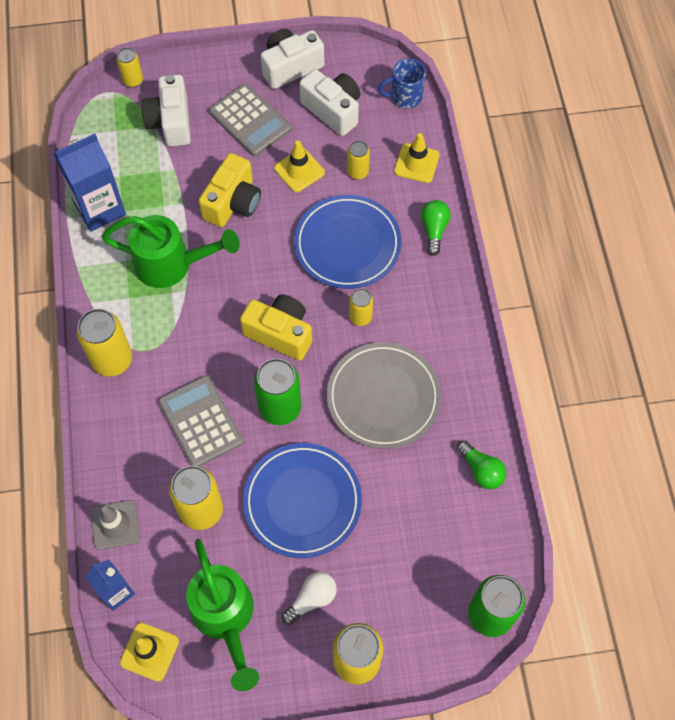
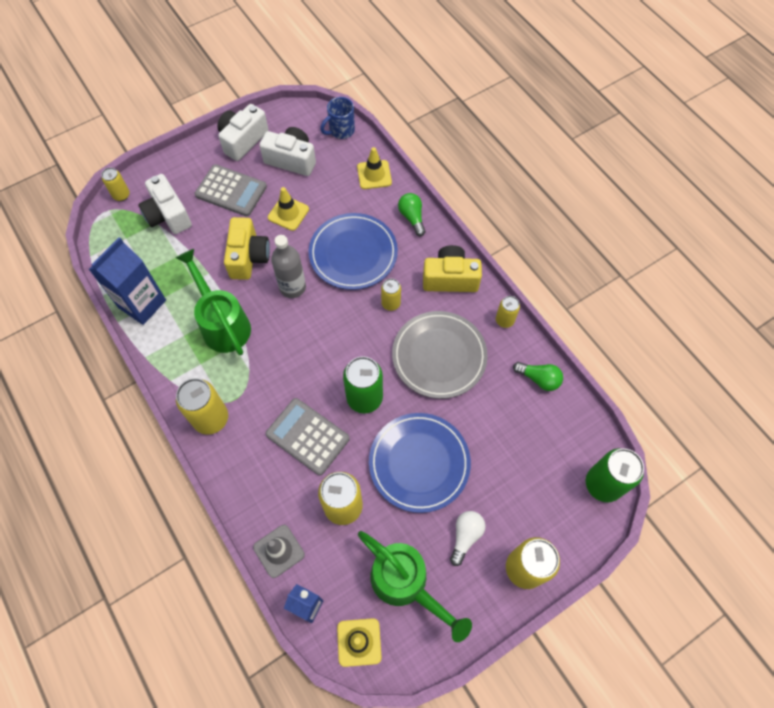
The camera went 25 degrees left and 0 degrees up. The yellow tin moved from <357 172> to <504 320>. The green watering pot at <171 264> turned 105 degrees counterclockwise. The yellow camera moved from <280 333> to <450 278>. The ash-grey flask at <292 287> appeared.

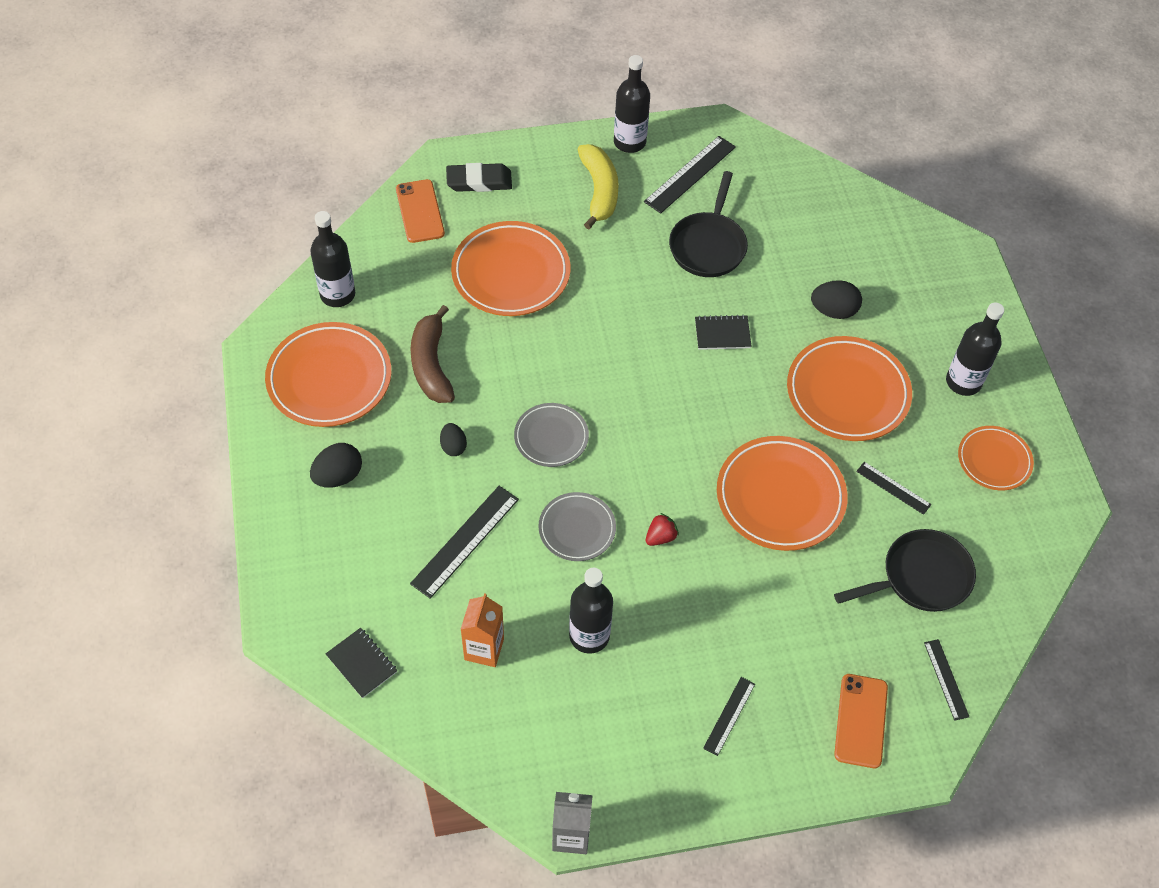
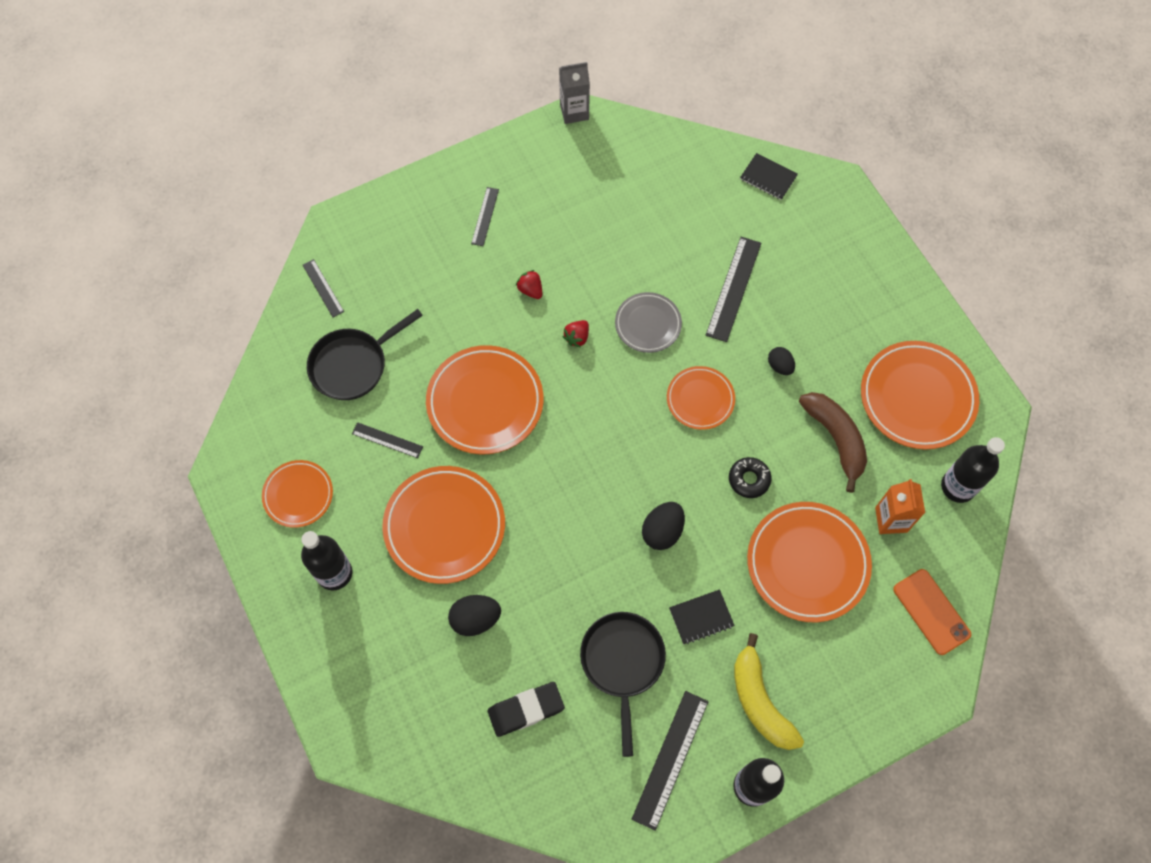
The camera went 165 degrees right and 10 degrees up. The black pencil eraser moved from <479 181> to <526 710>. The black notepad moved from <722 334> to <701 617>. The ash-grey plate at <551 437> became the orange-coloured plate at <700 399>. The black egg moved from <338 476> to <662 531>. The black flask at <589 635> disappeared. The orange-coloured milk carton moved from <484 649> to <891 519>. The orange-coloured mobile phone at <861 721> disappeared. The crimson strawberry at <530 290> appeared. The black doughnut at <749 479> appeared.

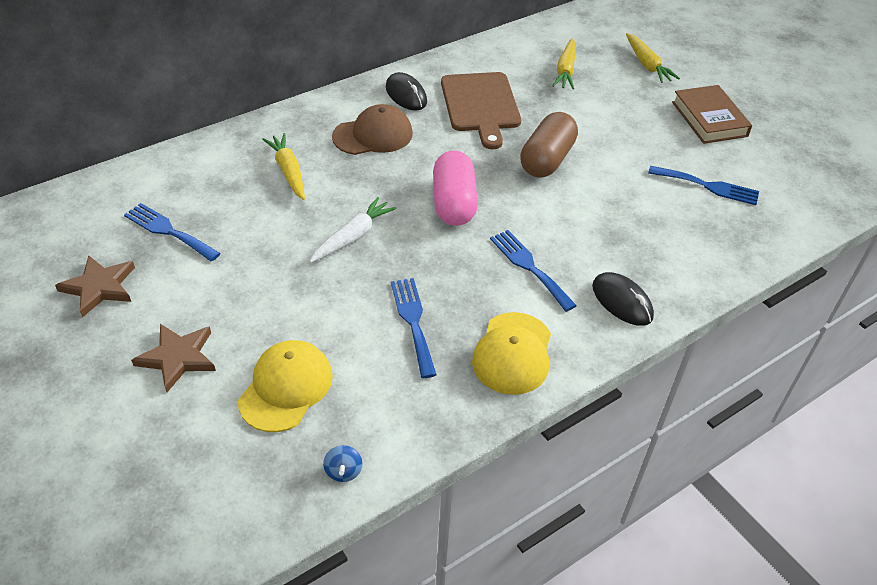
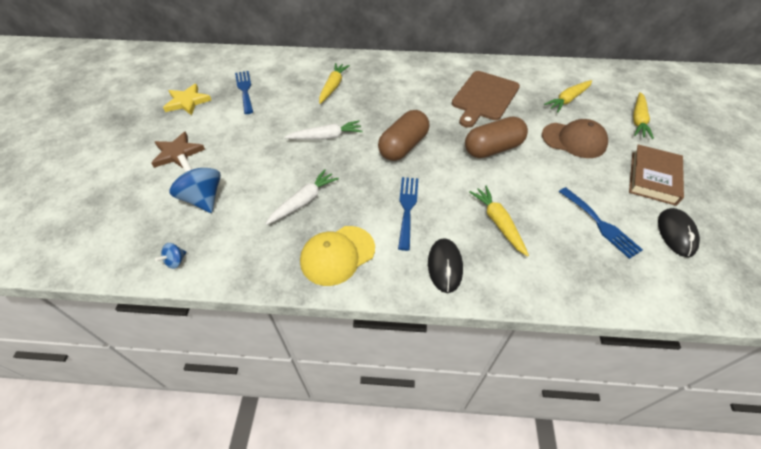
The camera went 40 degrees right and 5 degrees up. The black computer mouse moved from <406 95> to <676 233>. The dark brown cap moved from <373 135> to <574 140>. The rose-pink pill shape at <453 203> became the dark brown pill shape at <403 146>. The dark brown star shape at <99 287> became the yellow star shape at <187 102>. The royal blue fork at <413 322> was replaced by the pure white toy carrot at <304 201>. The yellow cap at <286 388> was replaced by the royal blue toy top at <203 198>. The yellow toy carrot at <498 223> appeared.

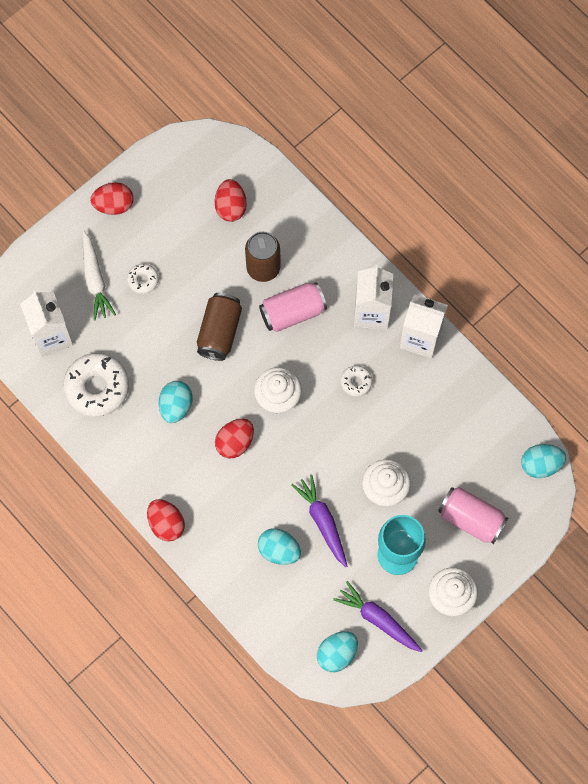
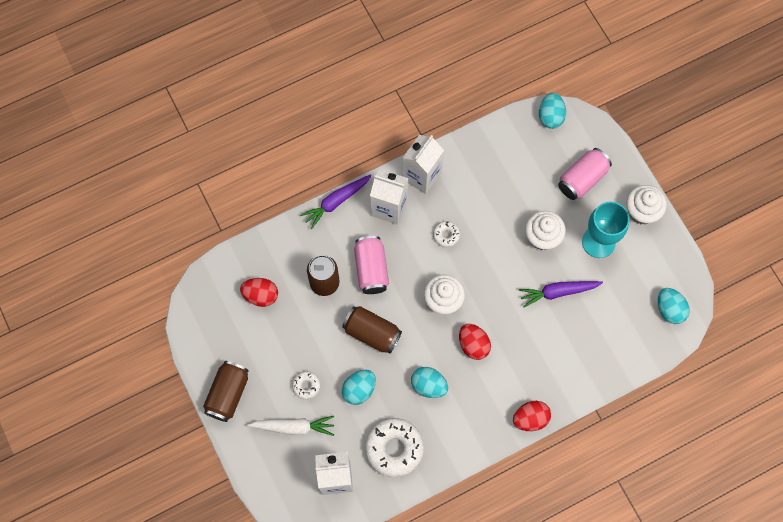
The camera went 75 degrees left and 0 degrees up. The crimson egg at <114 205> was replaced by the dark brown tin at <228 394>. The turquoise egg moved from <279 550> to <359 389>. The royal purple toy carrot moved from <378 619> to <336 202>.

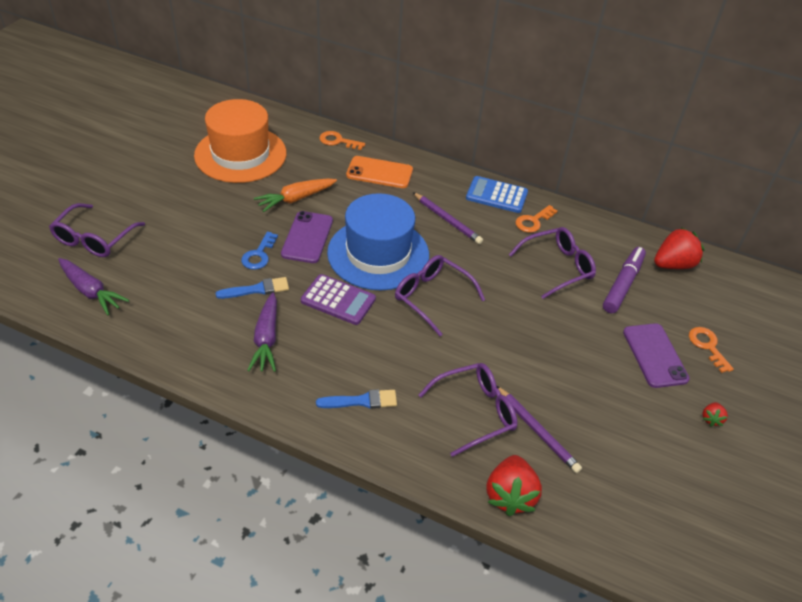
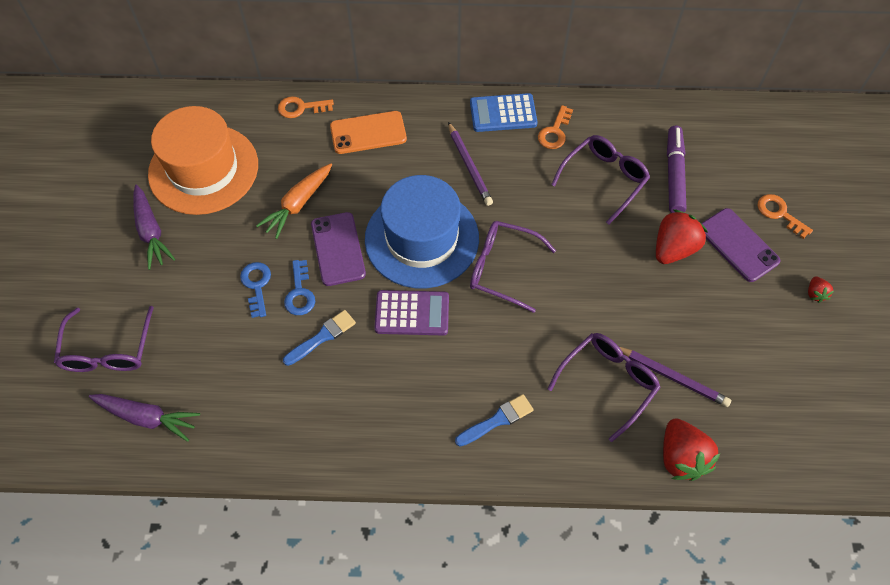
The camera went 20 degrees left and 15 degrees up. The royal purple lead pencil at <447 220> turned 45 degrees clockwise. The crimson strawberry moved from <673 264> to <673 248>. The royal purple toy carrot moved from <266 339> to <151 232>. The royal blue latchkey at <256 285> appeared.

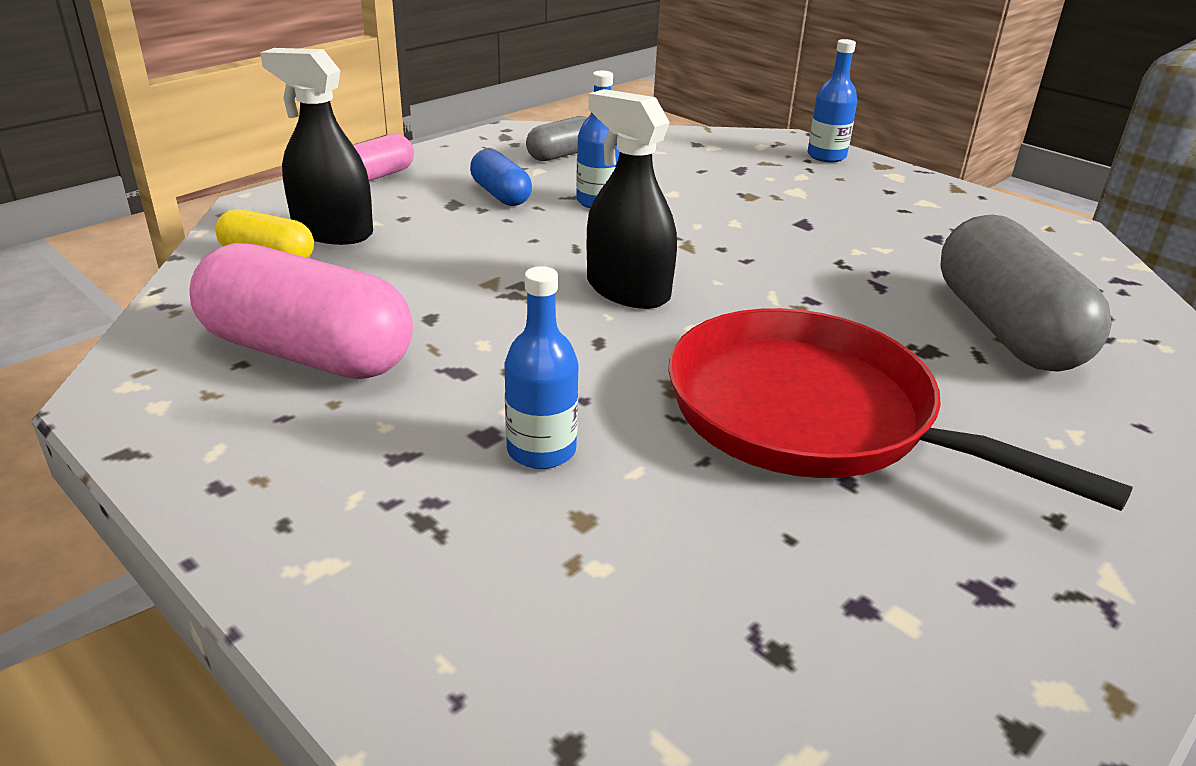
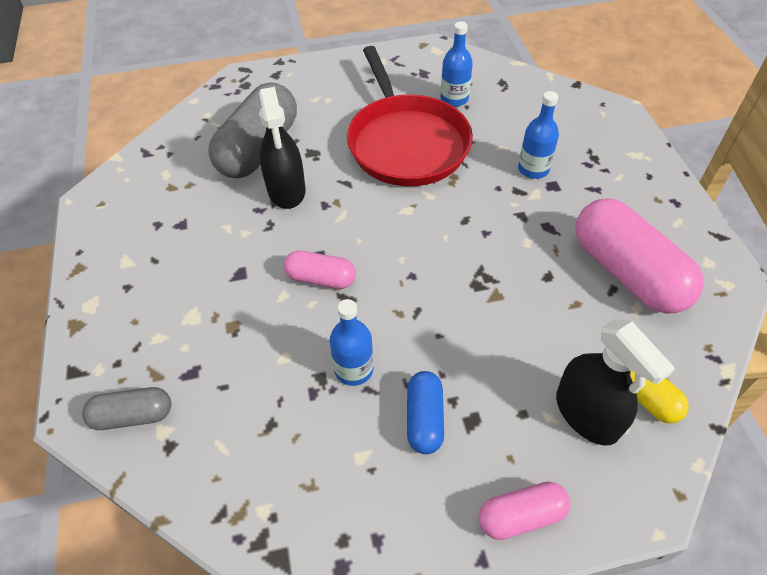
The camera went 145 degrees left and 20 degrees up. The royal blue flask moved from <826 156> to <454 99>. The black spray cleaner moved from <627 290> to <286 190>. The ash-grey pill shape moved from <562 155> to <133 416>. The rose-pink pill shape at <321 279> appeared.

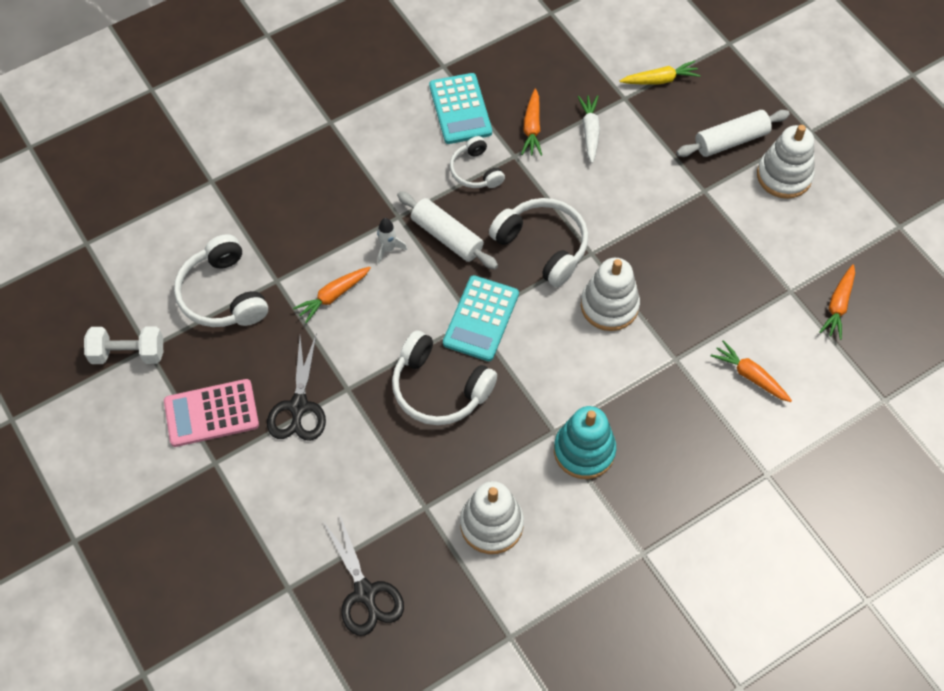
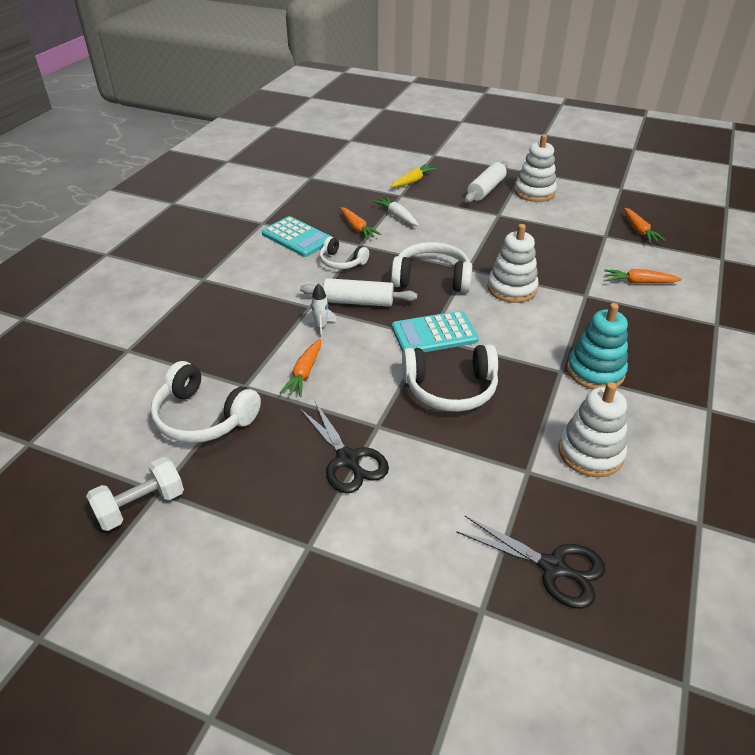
The camera went 35 degrees left and 20 degrees down. The turquoise calculator at <481 319> turned 90 degrees clockwise. The rose-pink calculator at <211 413> disappeared.

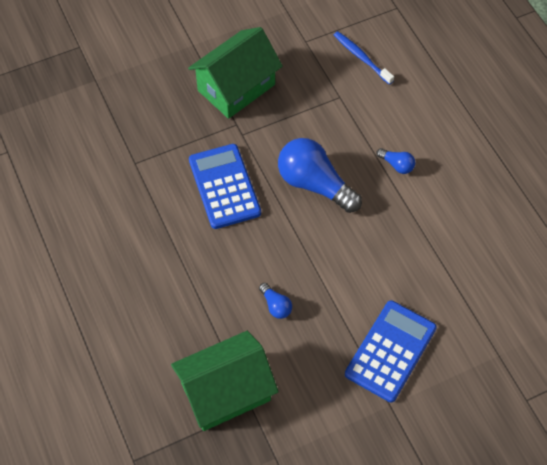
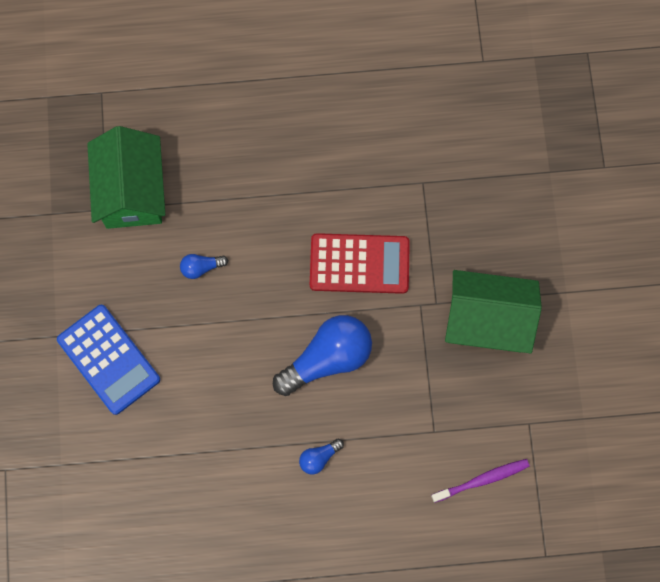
The camera went 110 degrees right and 15 degrees up. The green cottage at <236 87> turned 60 degrees counterclockwise. The royal blue toothbrush at <361 58> became the royal purple toothbrush at <482 480>. The royal blue calculator at <224 186> became the crimson calculator at <359 264>.

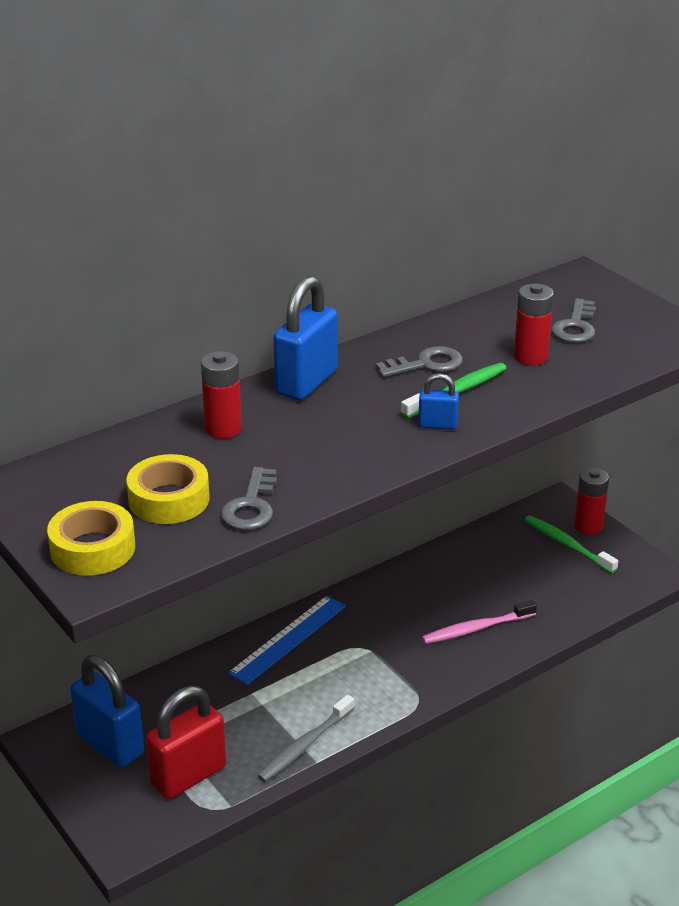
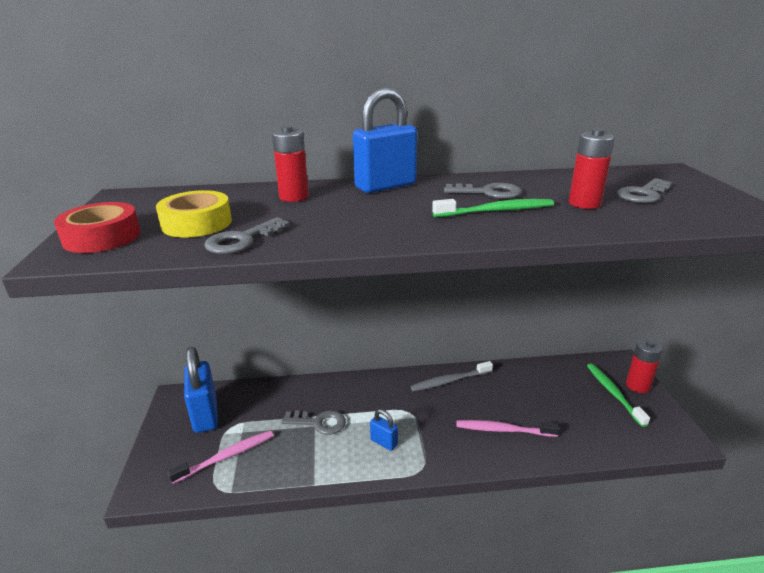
The camera went 30 degrees right and 5 degrees down. The royal blue small lock moved from <437 425> to <384 442>. The yellow sticky tape at <93 548> became the crimson sticky tape at <102 237>. The royal blue ruler at <288 639> disappeared. The crimson small lock at <188 776> was replaced by the rose-pink toothbrush at <227 456>. The ash-grey toothbrush moved from <305 745> to <450 381>. The ash-grey latchkey at <319 422> appeared.

